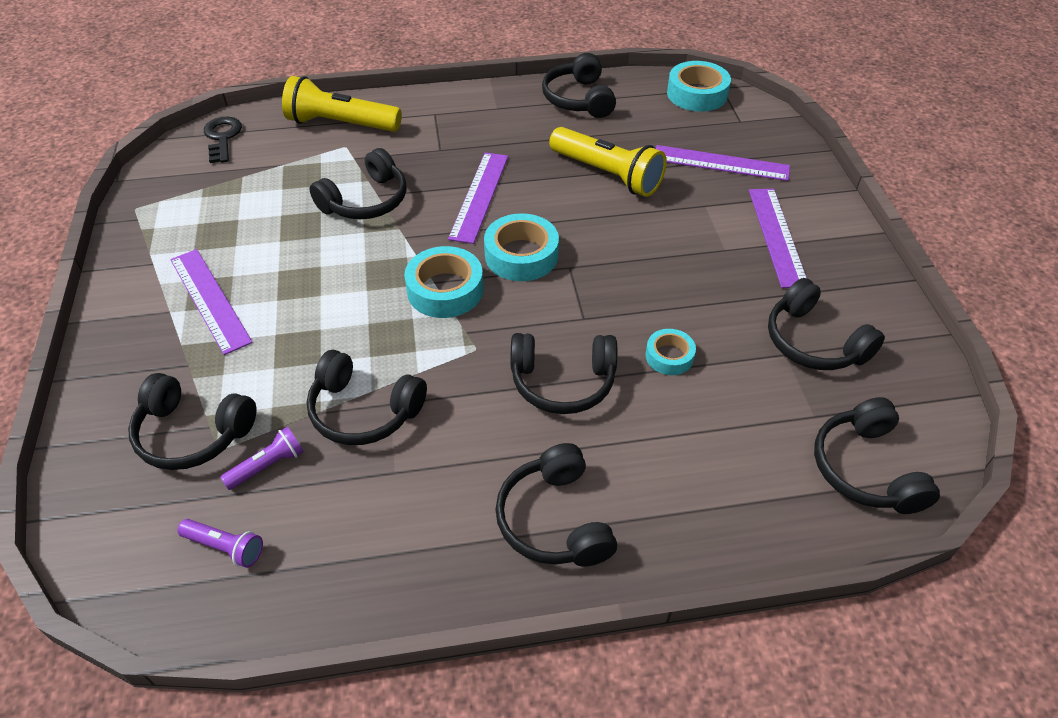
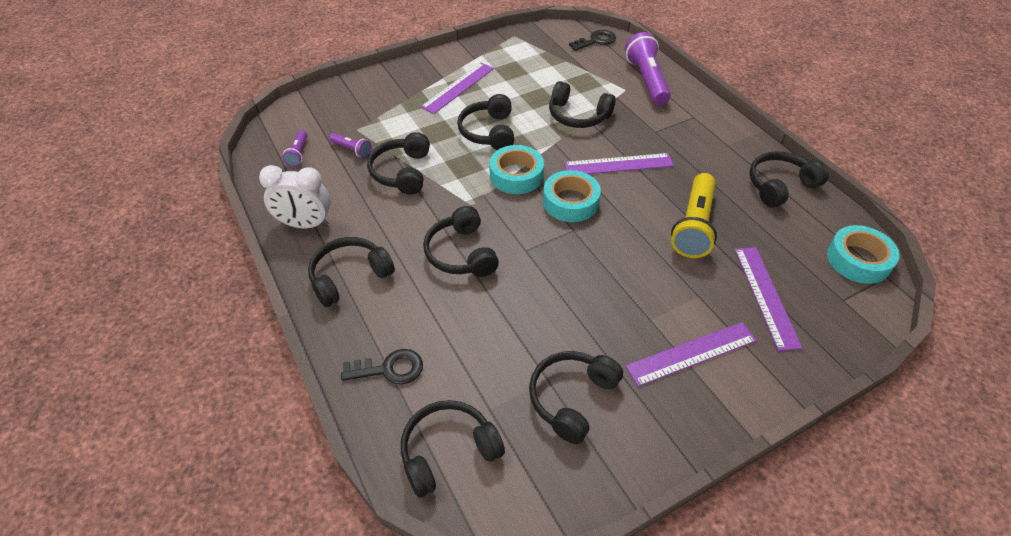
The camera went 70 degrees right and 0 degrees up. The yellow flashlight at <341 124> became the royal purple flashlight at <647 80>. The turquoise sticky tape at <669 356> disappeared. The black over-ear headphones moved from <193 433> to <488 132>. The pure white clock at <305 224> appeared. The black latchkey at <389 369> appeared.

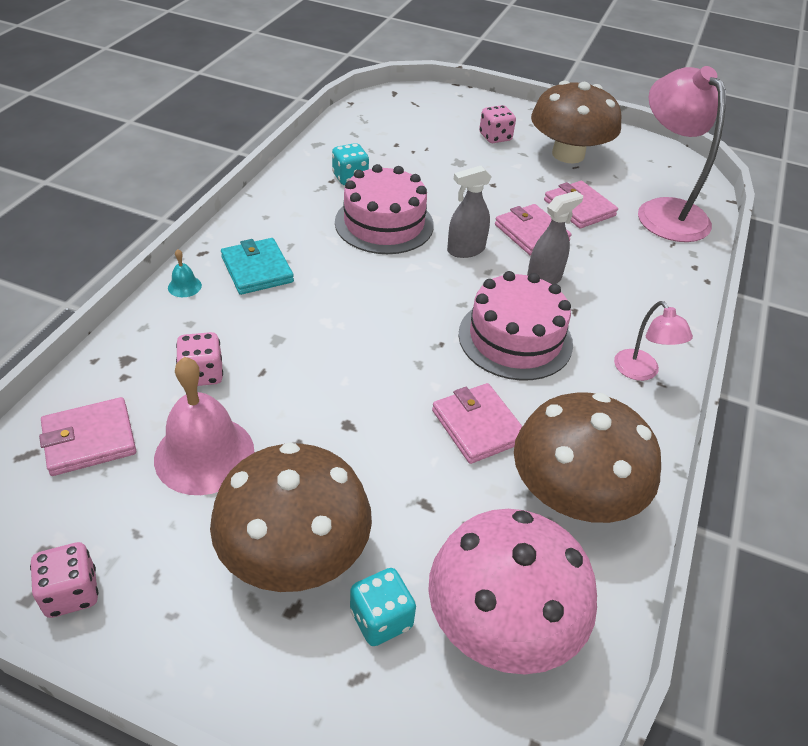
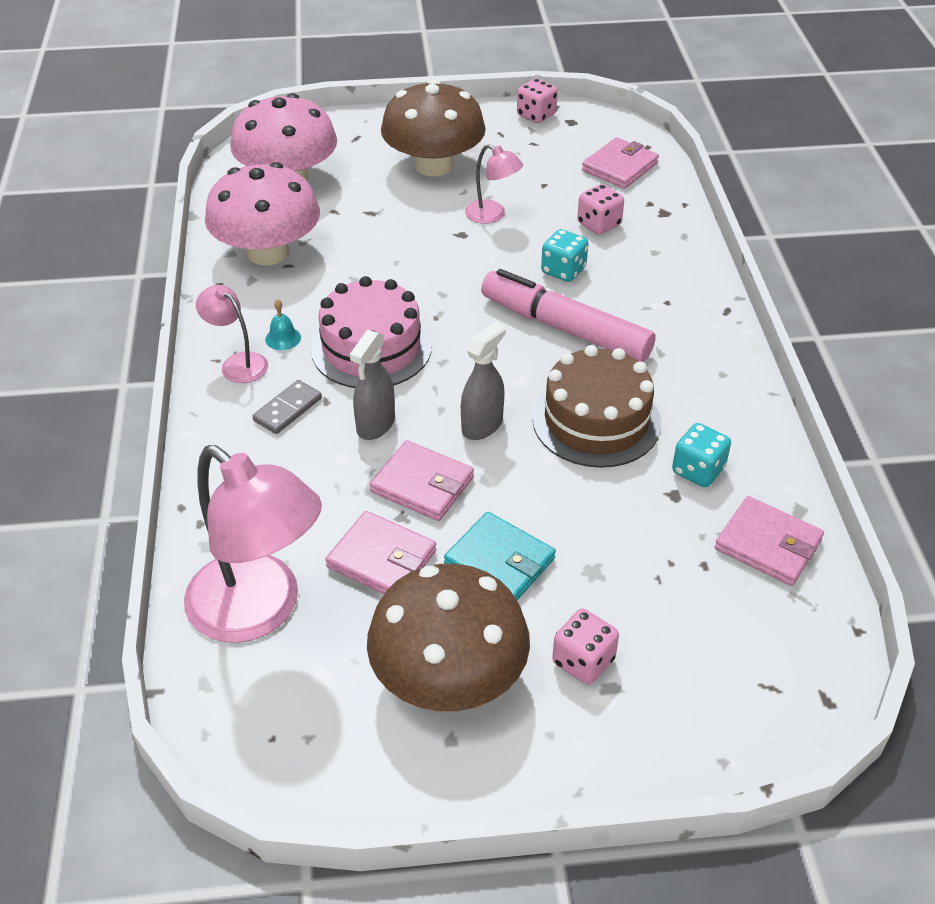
The camera went 155 degrees right and 0 degrees up. The rose-pink layer cake at <384 223> became the dark brown layer cake at <596 420>. The turquoise card wallet moved from <257 269> to <499 561>. The turquoise bell moved from <184 286> to <283 338>. The rose-pink bell at <204 454> disappeared. The rose-pink card wallet moved from <478 426> to <768 544>. The dark brown fungus at <573 494> became the rose-pink fungus at <268 252>. The turquoise die moved from <381 619> to <563 270>. The rose-pink desk lamp at <492 215> appeared. The rose-pink marker at <565 329> appeared. The ash-grey domino tile at <287 409> appeared.

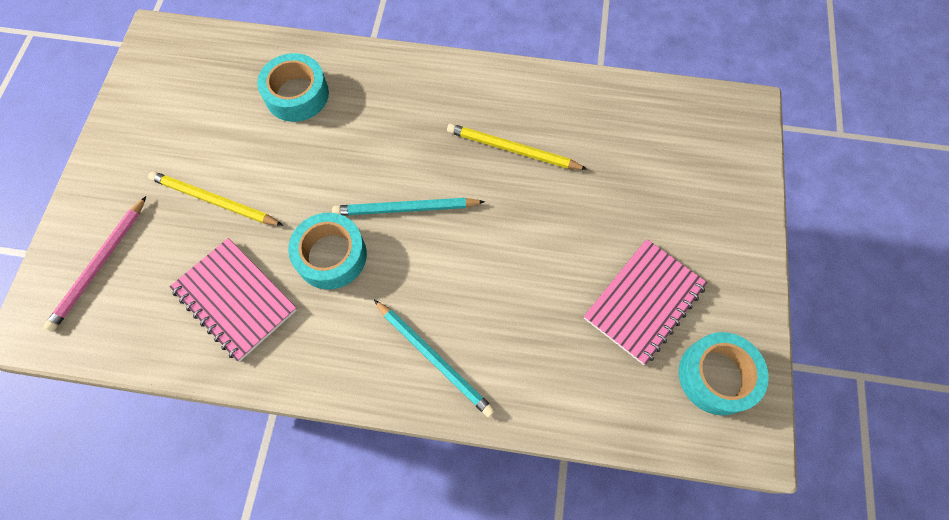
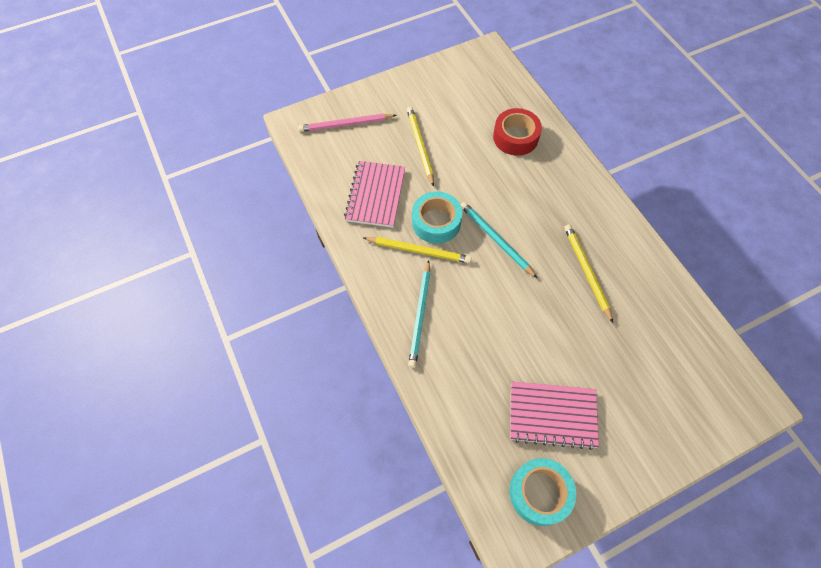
The camera went 55 degrees right and 5 degrees down. The turquoise sticky tape at <297 94> became the crimson sticky tape at <515 137>. The yellow lead pencil at <419 251> appeared.

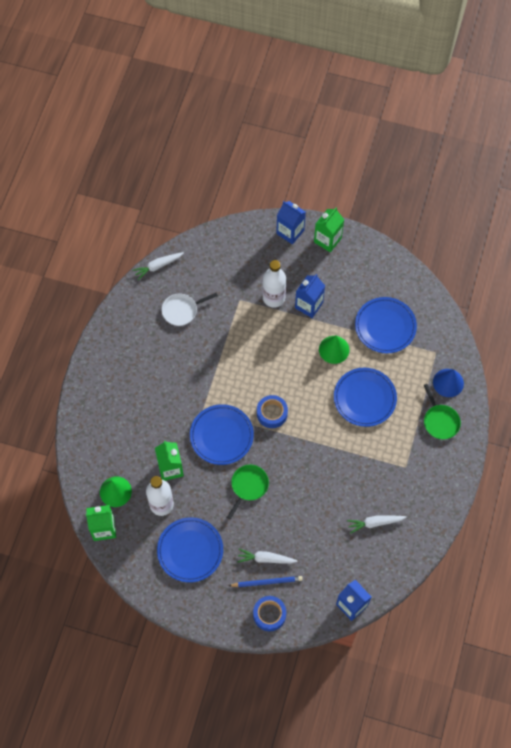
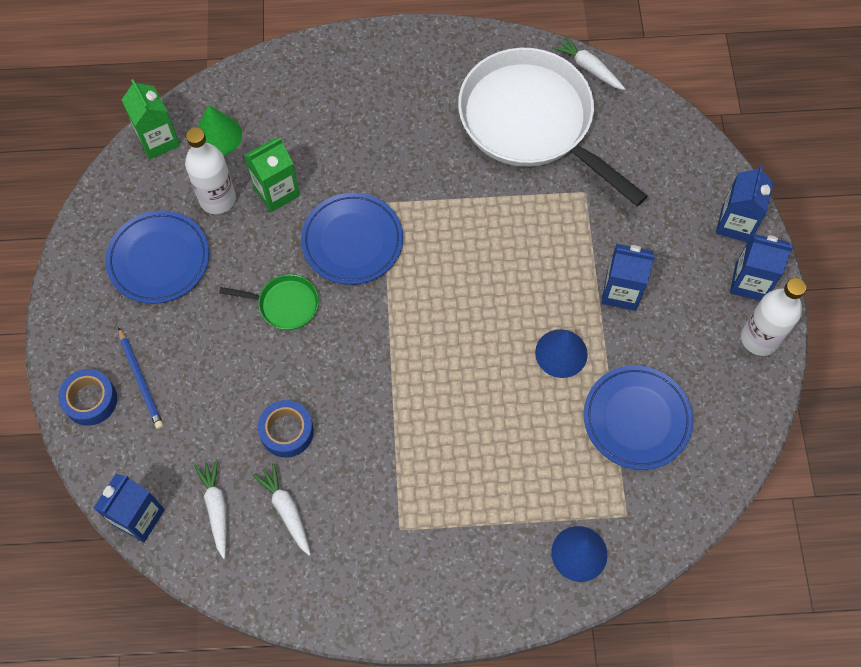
The camera went 70 degrees right and 0 degrees up. The green milk carton at <327 240> became the royal blue milk carton at <749 282>. The pure white flask moved from <274 298> to <759 338>. The pure white skillet at <182 310> changed to 2.39 times the size. The green solid cone at <334 349> became the royal blue solid cone at <561 353>. The royal blue plate at <364 398> disappeared. The green skillet at <440 421> disappeared. The royal blue sticky tape moved from <272 413> to <287 431>. The pure white toy carrot moved from <265 559> to <216 508>.

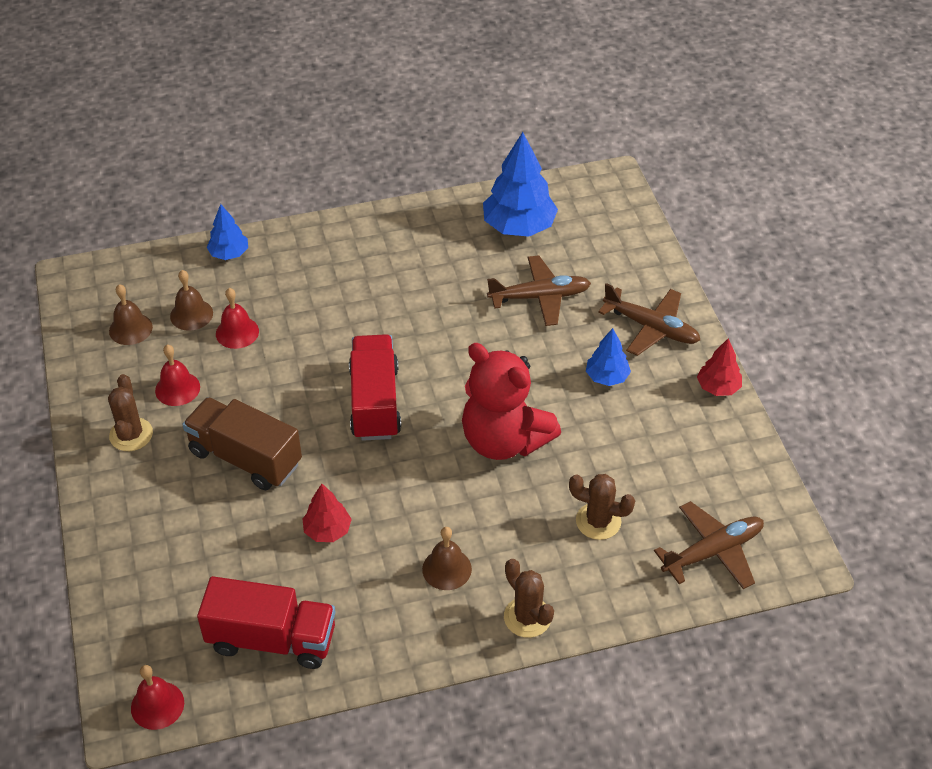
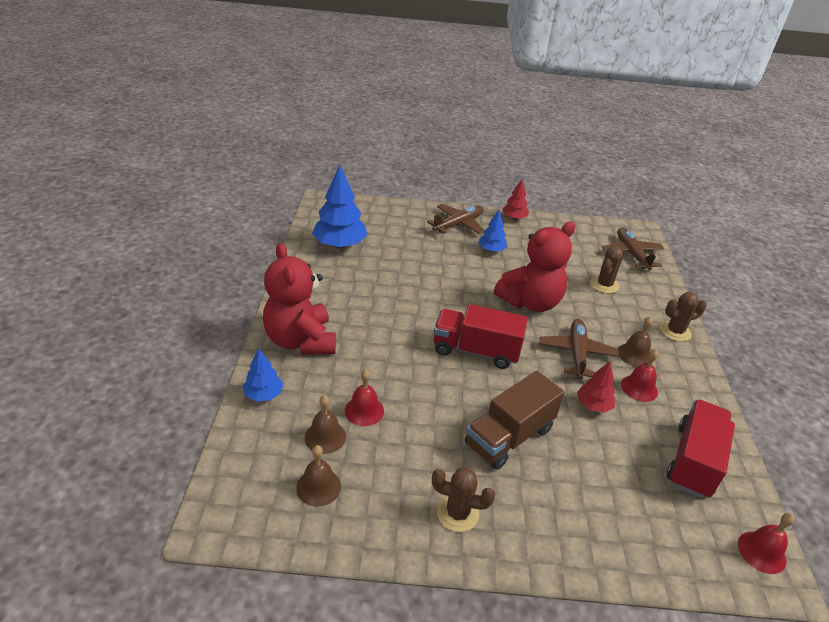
The camera went 75 degrees left and 10 degrees down. The dark brown aeroplane moved from <540 297> to <577 353>. The crimson bell moved from <177 388> to <639 388>. The crimson teddy bear at <301 341> appeared.

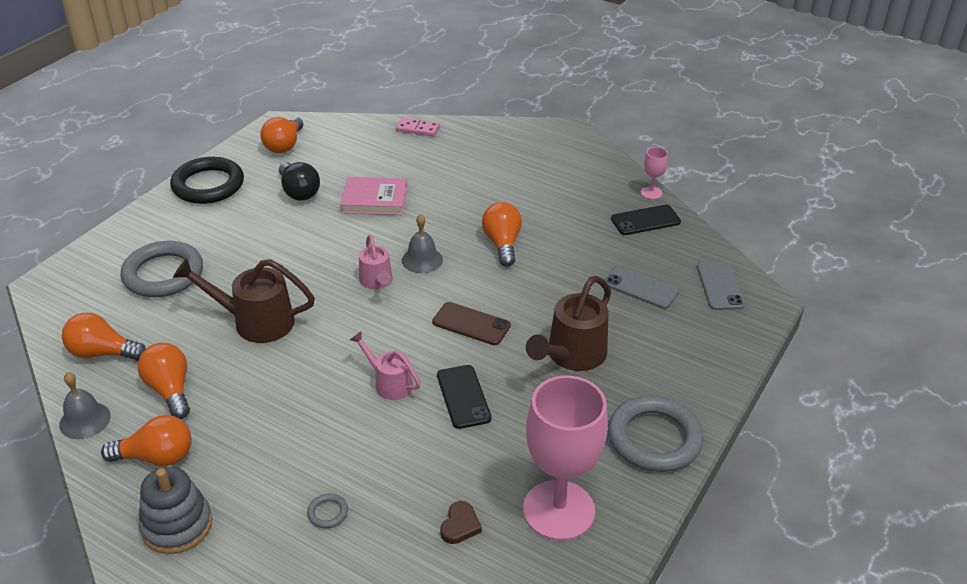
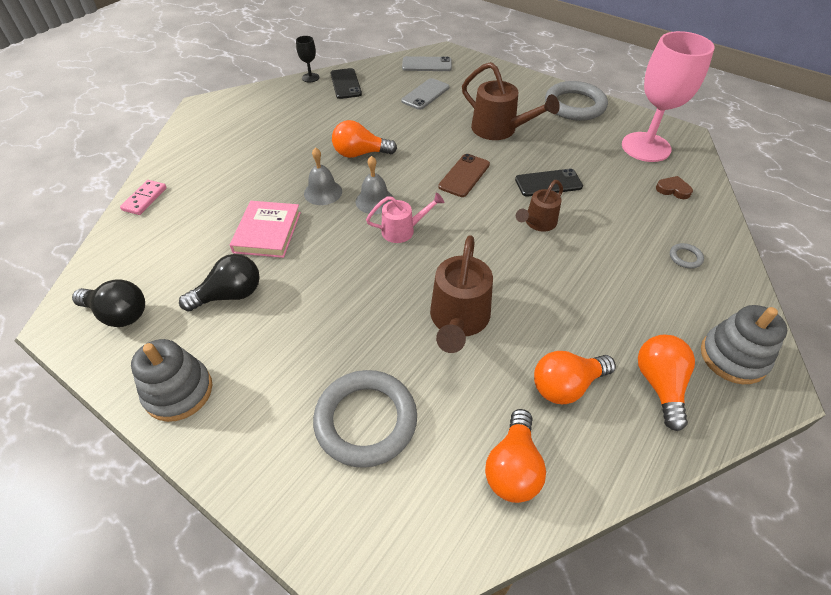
The camera went 85 degrees left and 10 degrees up. The orange-coloured light bulb at <284 145> became the black light bulb at <119 314>. The rose-pink wine glass at <651 193> became the black wine glass at <310 77>. The black ring at <208 185> was replaced by the ash-grey ring stacker at <178 391>. The rose-pink watering pot at <389 383> became the dark brown watering pot at <537 223>. The ash-grey bell moved from <85 420> to <323 192>.

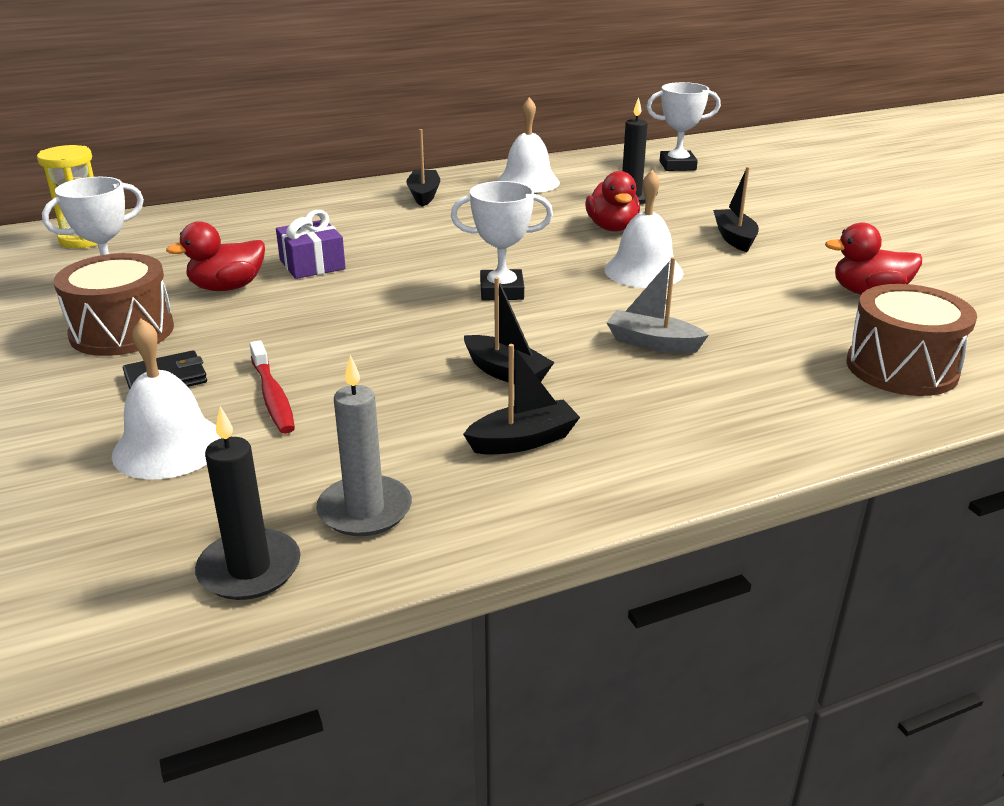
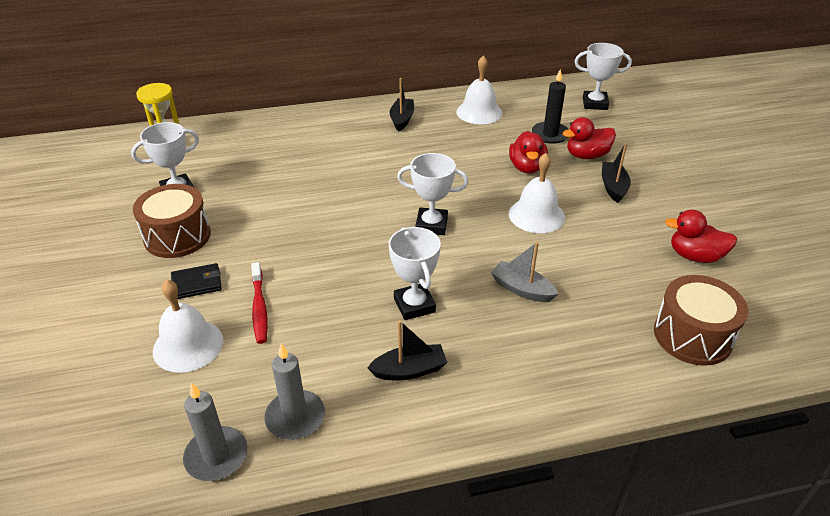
The camera went 10 degrees right and 10 degrees up. The royal purple wrapped gift at <312 264> disappeared. The crimson duck moved from <227 287> to <586 155>. The black toy boat at <506 372> was replaced by the pure white prize cup at <414 305>. The black pillar candle at <249 569> became the ash-grey pillar candle at <216 456>.

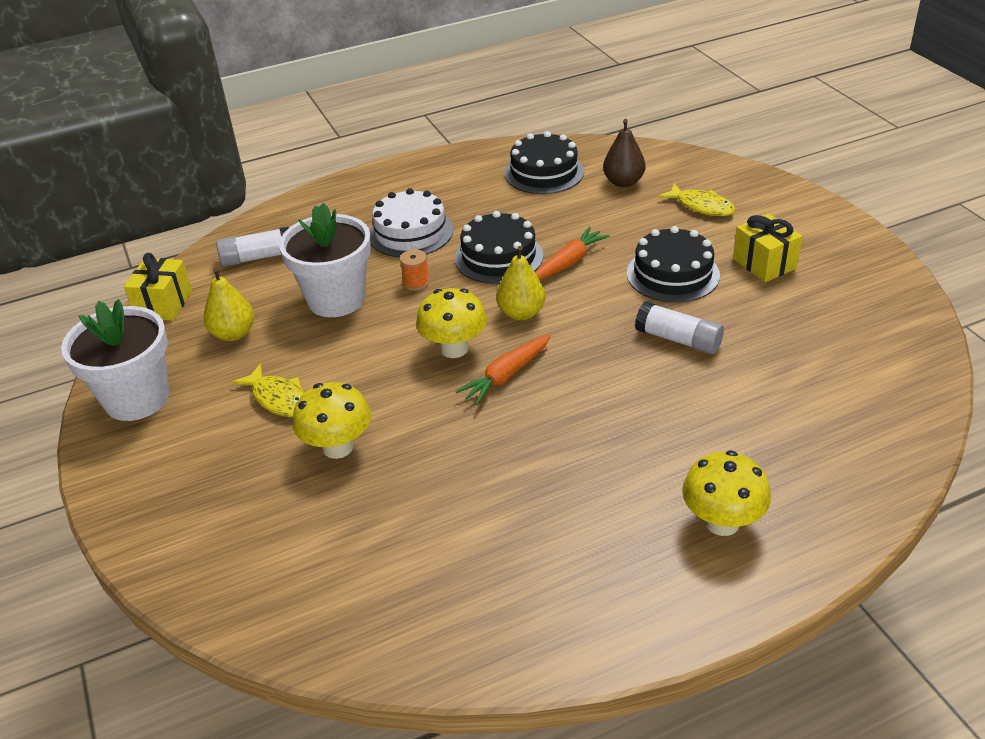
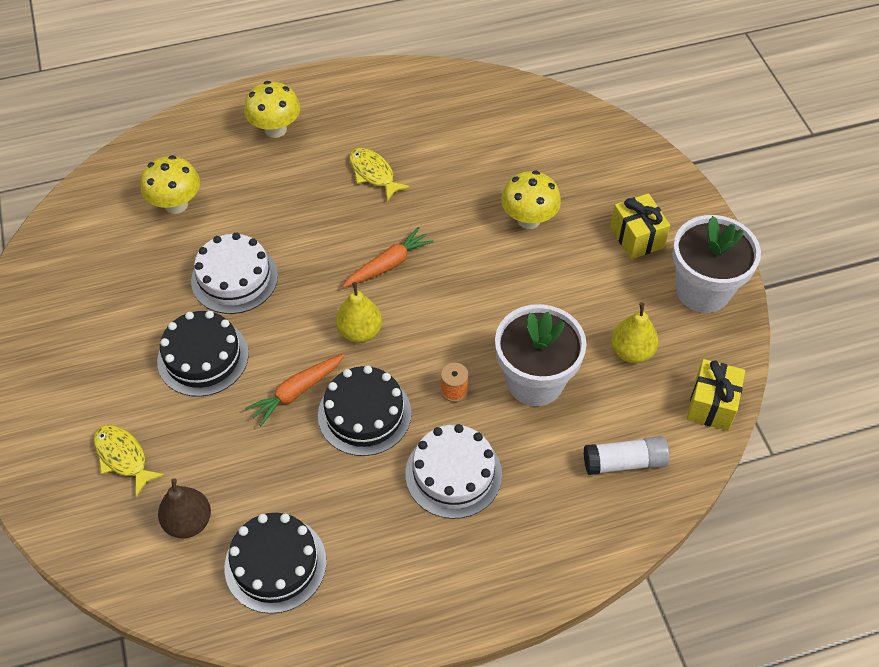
The camera went 175 degrees left and 15 degrees up. The yellow wrapped gift moved from <764 264> to <637 237>. The yellow fungus moved from <454 349> to <176 204>. The pure white stick of glue at <678 339> was replaced by the pure white layer cake at <234 278>. The yellow fish figure moved from <278 398> to <374 174>.

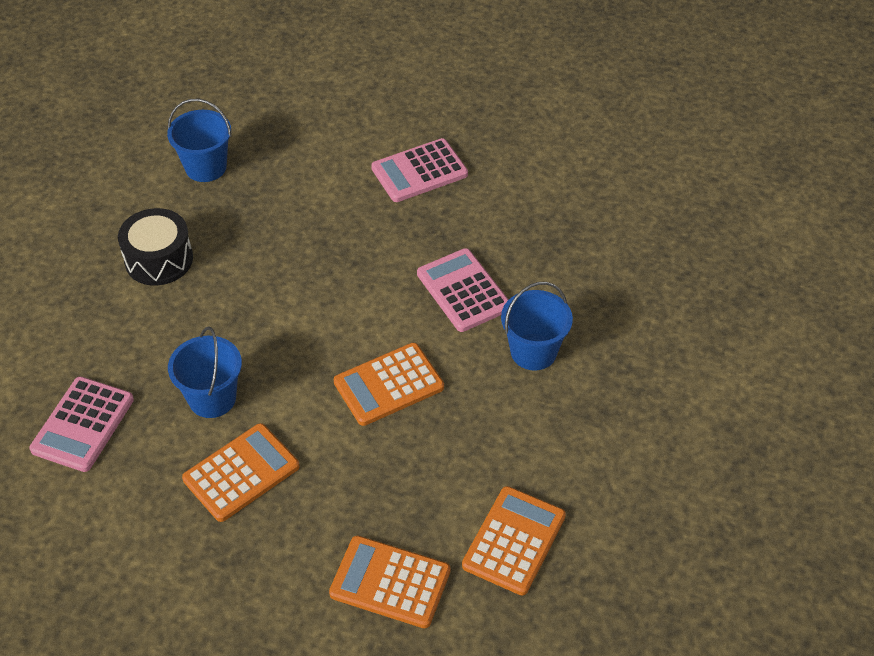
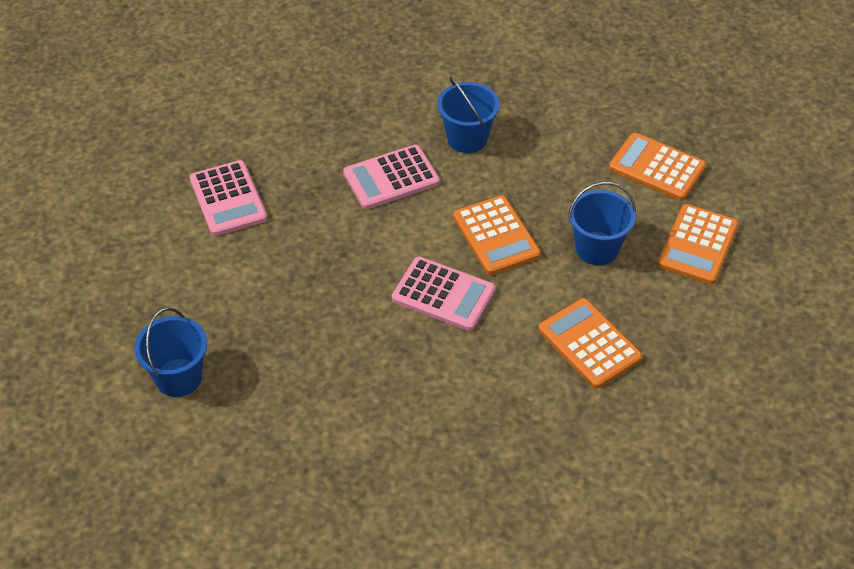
The camera went 85 degrees left and 0 degrees up. The black toy drum at <159 259> disappeared. The royal blue pail moved from <212 398> to <597 248>. The rose-pink calculator moved from <82 424> to <443 295>.

